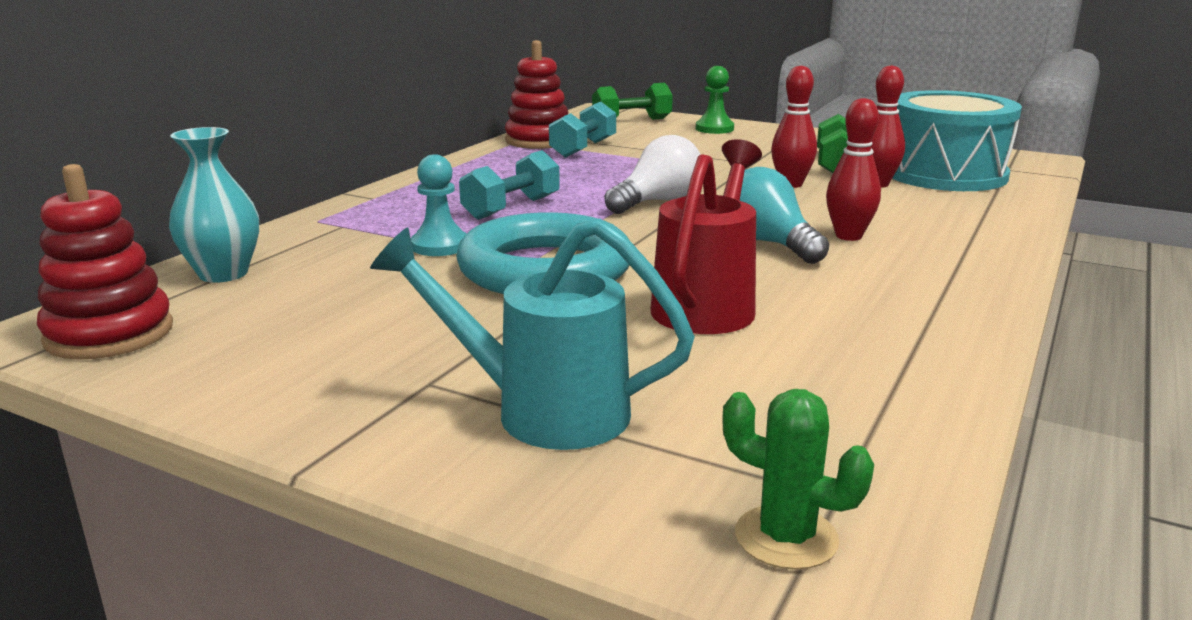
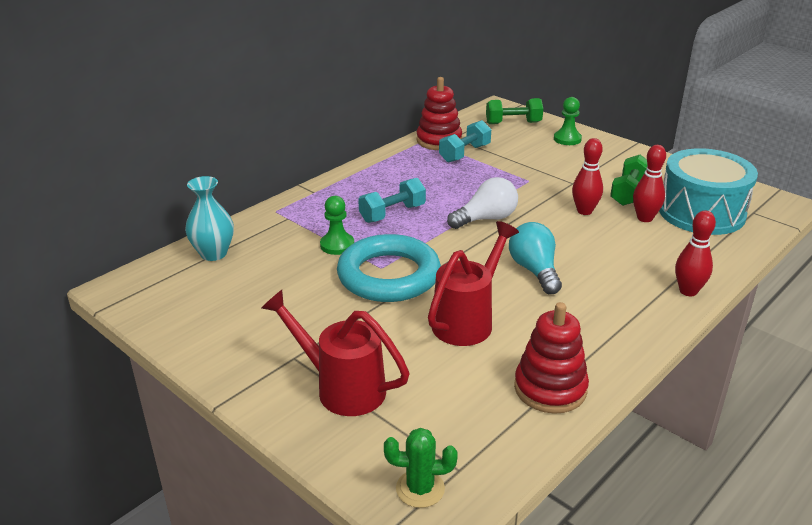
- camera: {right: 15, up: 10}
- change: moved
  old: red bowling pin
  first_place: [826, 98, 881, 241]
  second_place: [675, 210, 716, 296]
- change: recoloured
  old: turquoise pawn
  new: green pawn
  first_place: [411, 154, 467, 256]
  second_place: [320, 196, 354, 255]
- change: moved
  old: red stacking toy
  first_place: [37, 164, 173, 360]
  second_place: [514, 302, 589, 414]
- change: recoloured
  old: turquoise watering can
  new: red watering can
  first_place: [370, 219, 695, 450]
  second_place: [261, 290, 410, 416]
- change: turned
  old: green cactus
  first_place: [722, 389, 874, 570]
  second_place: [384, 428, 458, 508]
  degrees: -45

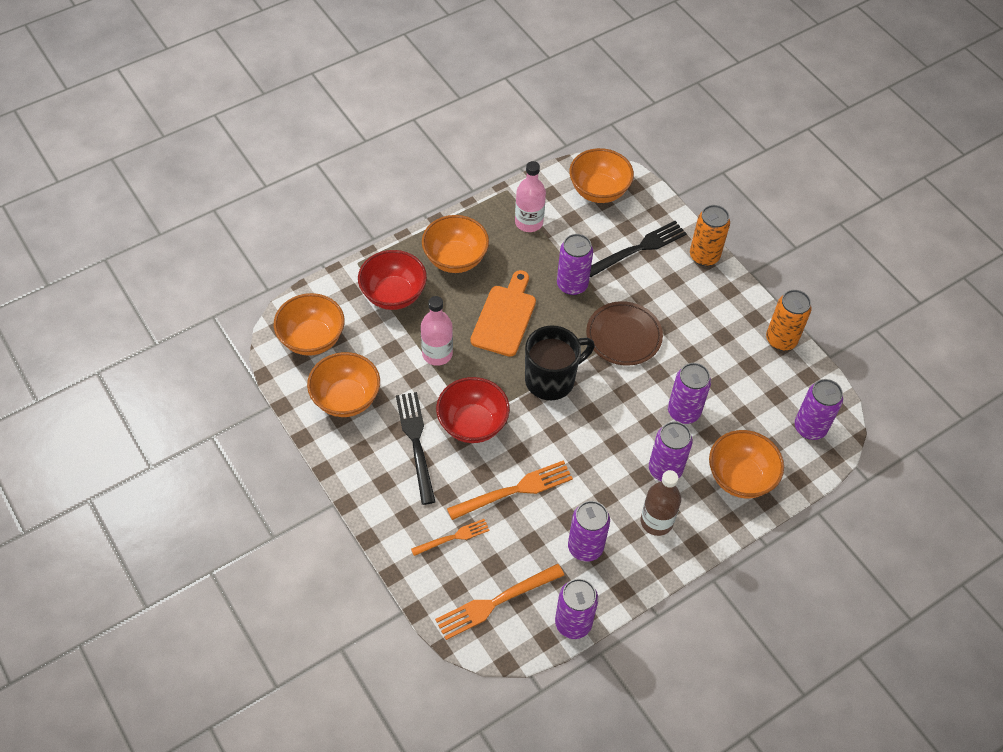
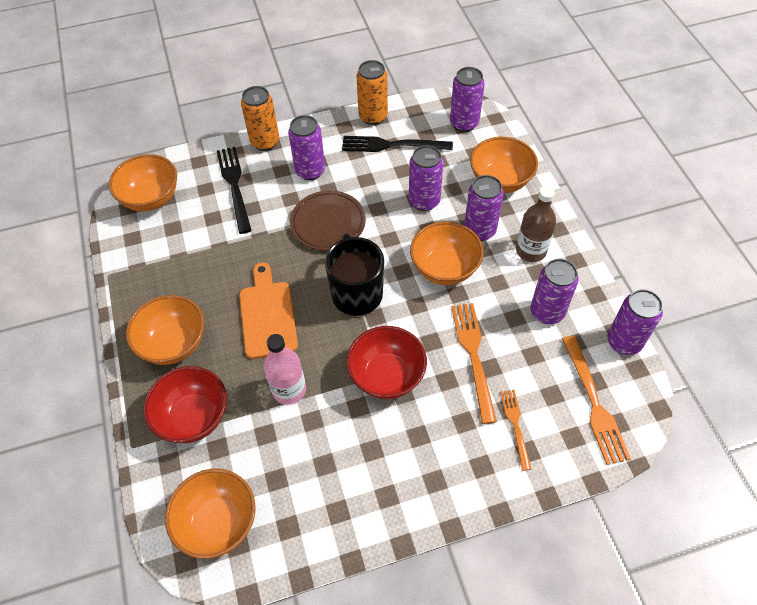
- camera: {right: -70, up: 0}
- change: removed
  old: pink bottle
  first_place: [515, 161, 546, 232]
- change: moved
  old: purple can
  first_place: [557, 234, 593, 295]
  second_place: [288, 115, 325, 180]
- change: turned
  old: orange cutting board
  first_place: [470, 270, 536, 357]
  second_place: [239, 262, 298, 359]
  degrees: 45
- change: moved
  old: orange bowl
  first_place: [307, 352, 380, 417]
  second_place: [410, 221, 484, 285]
- change: moved
  old: black fork
  first_place: [396, 392, 436, 505]
  second_place: [342, 136, 453, 152]

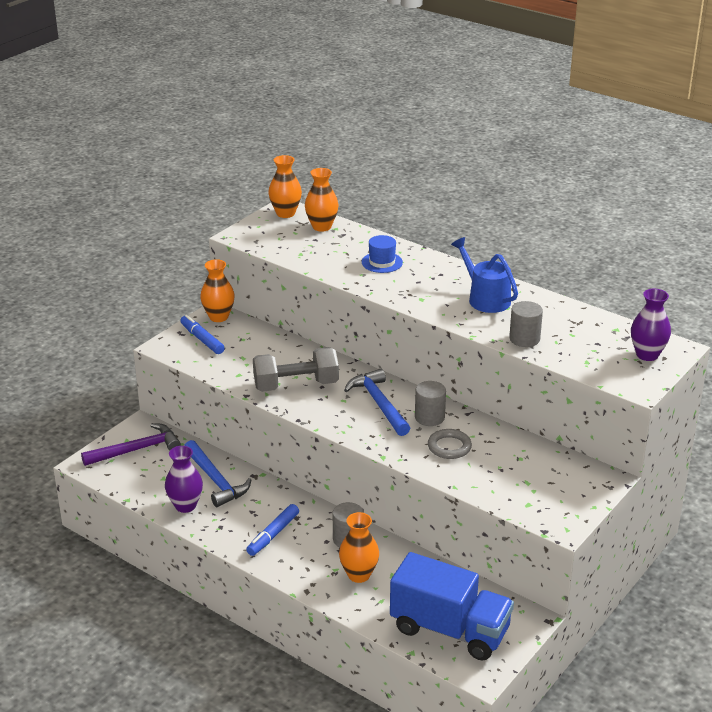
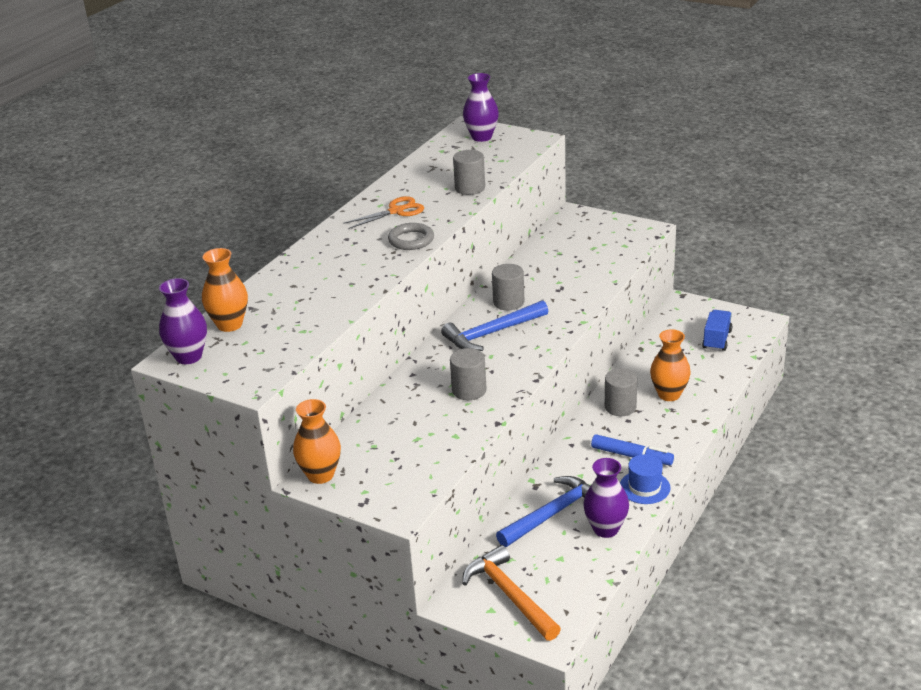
- camera: {right: -95, up: 0}
- change: recoloured
  old: orange vase
  new: purple vase
  first_place: [268, 155, 302, 218]
  second_place: [159, 278, 207, 364]
- change: moved
  old: blue hat
  first_place: [362, 235, 403, 273]
  second_place: [620, 454, 671, 504]
- change: replaced
  old: blue watering can
  new: orange scissors
  first_place: [451, 237, 518, 313]
  second_place: [343, 196, 424, 229]
- change: removed
  old: blue marker
  first_place: [180, 315, 225, 354]
- change: replaced
  old: grey dumbbell
  new: grey cylinder
  first_place: [253, 347, 339, 392]
  second_place: [450, 348, 487, 400]
- change: recoloured
  old: purple hammer
  new: orange hammer
  first_place: [81, 423, 181, 466]
  second_place: [462, 545, 561, 641]
- change: moved
  old: grey ring
  first_place: [428, 429, 472, 459]
  second_place: [388, 223, 434, 250]
- change: resized
  old: blue truck
  first_place: [390, 552, 514, 661]
  second_place: [702, 310, 732, 351]
  factor: 0.48

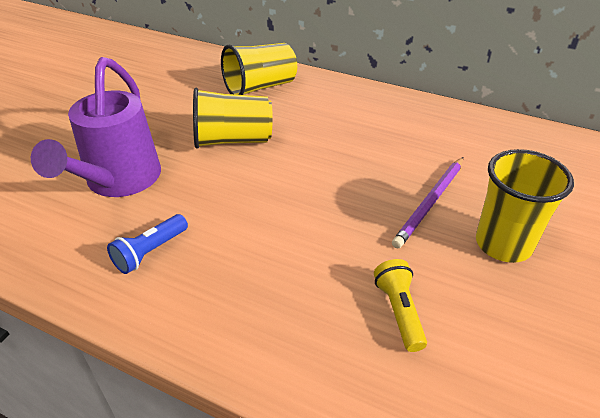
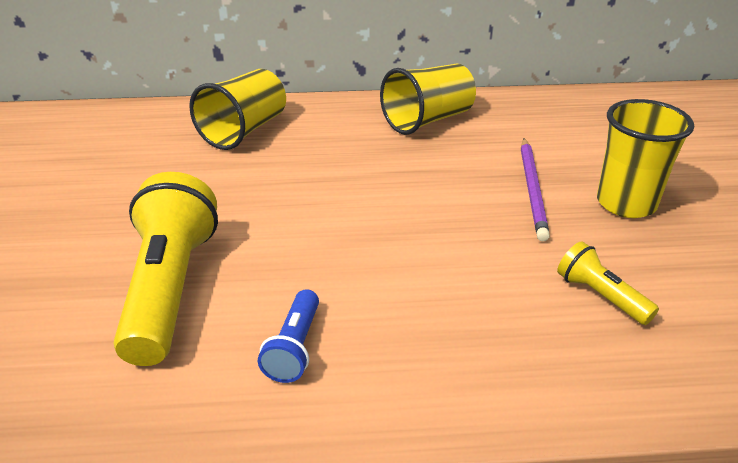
- camera: {right: -30, up: -5}
- change: replaced
  old: purple watering can
  new: yellow flashlight
  first_place: [31, 57, 161, 197]
  second_place: [113, 172, 218, 366]
- change: moved
  old: yellow cup
  first_place: [193, 88, 273, 149]
  second_place: [380, 64, 476, 135]

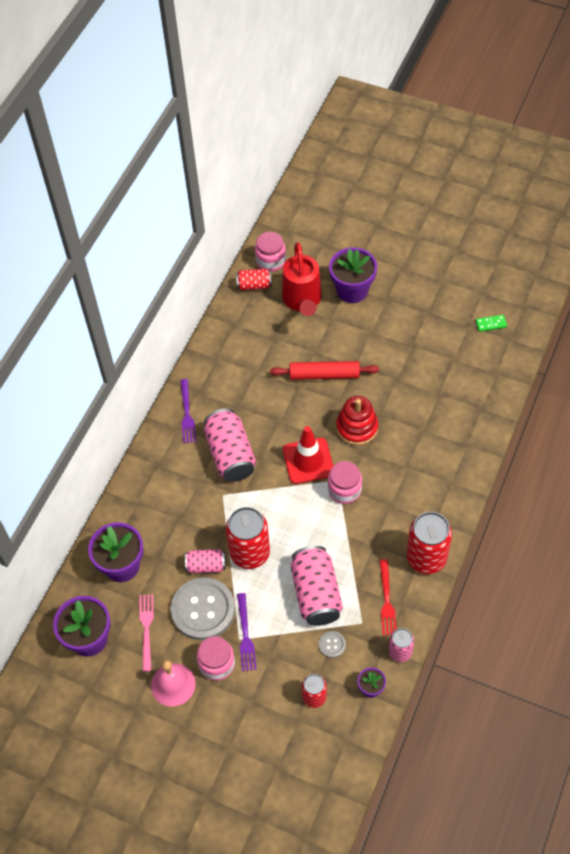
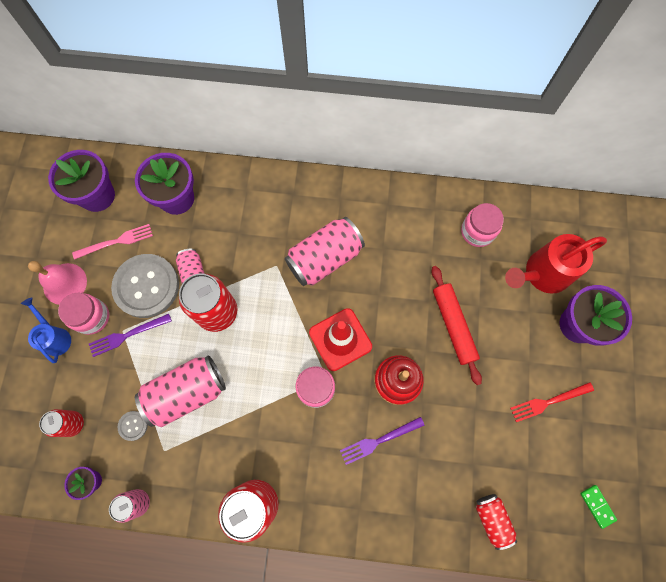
- camera: {right: 70, up: 15}
- change: moved
  old: pink jar
  first_place: [255, 232, 286, 272]
  second_place: [461, 203, 504, 247]
- change: moved
  old: red can
  first_place: [236, 269, 272, 291]
  second_place: [476, 494, 517, 550]
- change: moved
  old: purple fork
  first_place: [180, 379, 196, 443]
  second_place: [340, 417, 425, 465]
- change: moved
  old: red fork
  first_place: [380, 559, 397, 636]
  second_place: [510, 382, 594, 422]
- change: added
  new: blue watering can
  second_place: [21, 298, 71, 363]

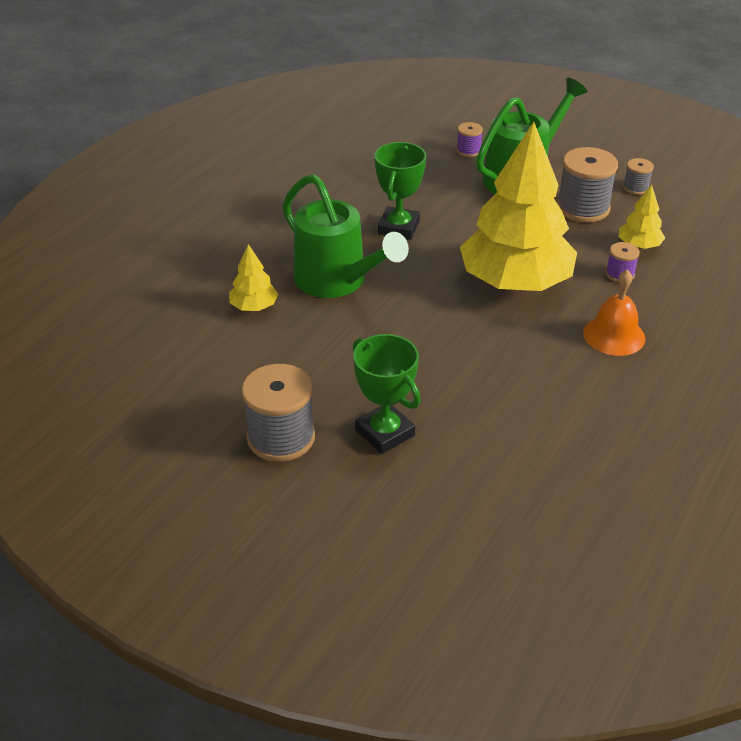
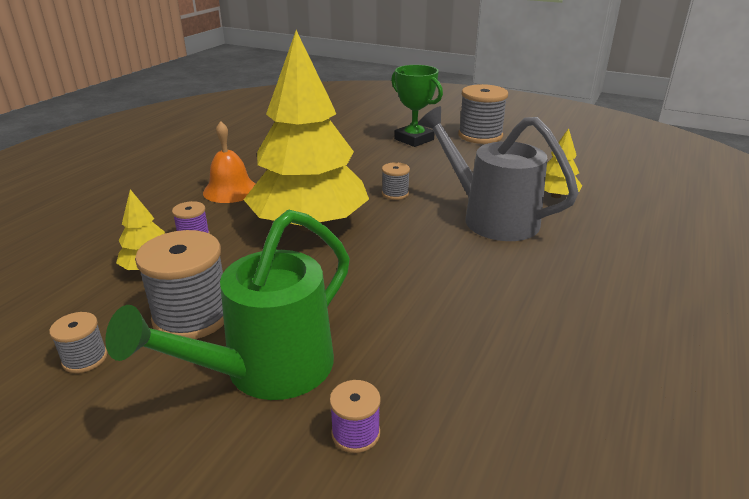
- camera: {right: 175, up: -10}
- change: removed
  old: green trophy
  first_place: [374, 142, 426, 240]
- change: recoloured
  old: green watering can
  new: grey watering can
  first_place: [282, 174, 409, 298]
  second_place: [418, 106, 579, 241]
- change: added
  new: grey spool
  second_place: [382, 162, 410, 200]

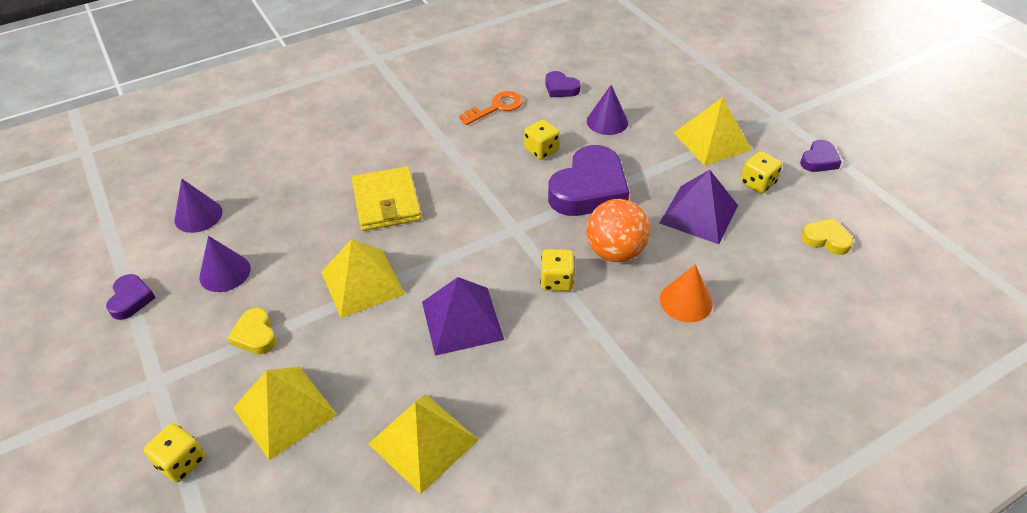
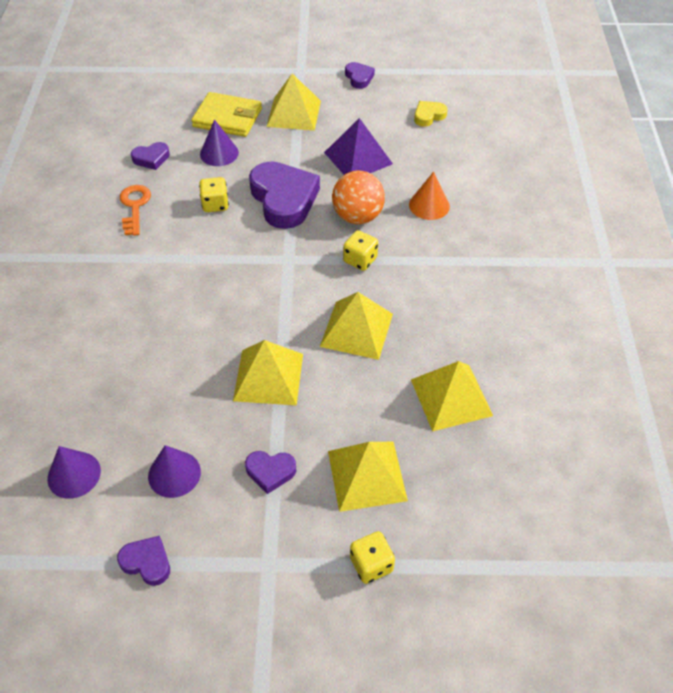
- camera: {right: -60, up: 5}
- change: removed
  old: yellow dice
  first_place: [740, 151, 782, 194]
- change: moved
  old: yellow wallet
  first_place: [352, 166, 422, 231]
  second_place: [191, 92, 262, 137]
- change: recoloured
  old: purple pyramid
  new: yellow pyramid
  first_place: [422, 277, 504, 356]
  second_place: [320, 292, 393, 360]
- change: recoloured
  old: yellow heart
  new: purple heart
  first_place: [228, 308, 276, 355]
  second_place: [245, 451, 296, 494]

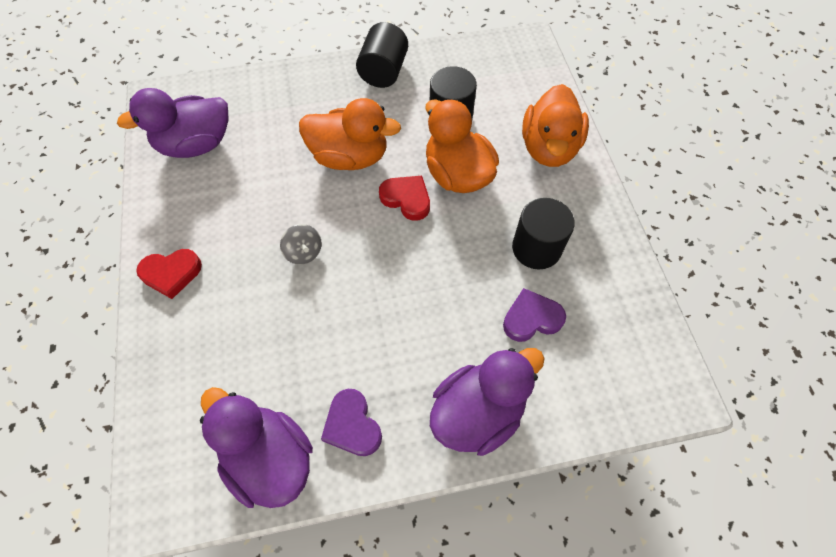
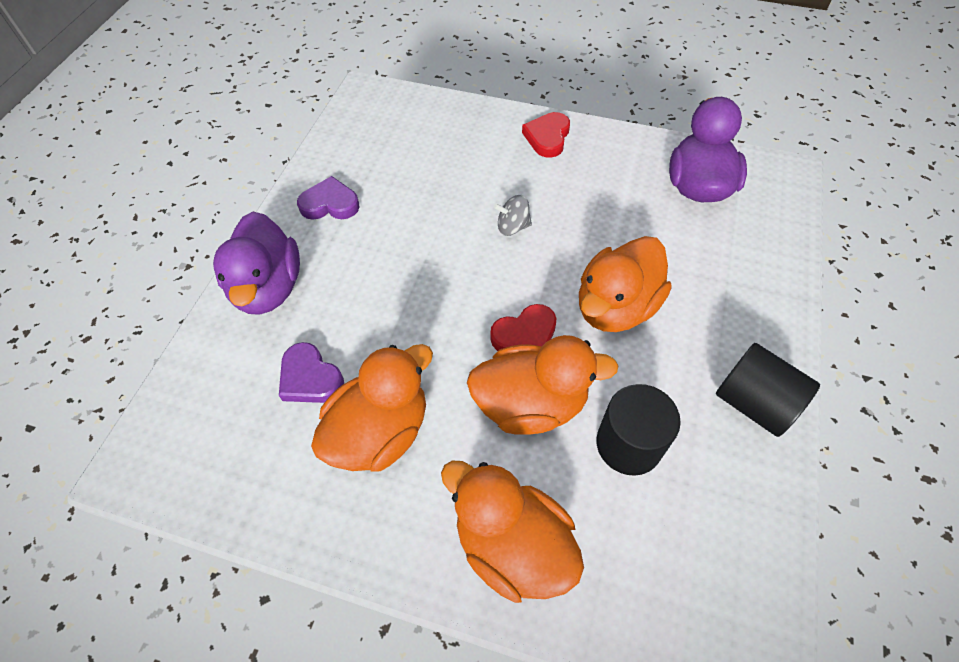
- camera: {right: 120, up: -5}
- change: replaced
  old: black cylinder
  new: orange duck
  first_place: [512, 198, 575, 269]
  second_place: [311, 344, 433, 472]
- change: turned
  old: purple heart
  first_place: [503, 288, 566, 342]
  second_place: [279, 342, 344, 403]
  degrees: 120
- change: removed
  old: purple duck
  first_place: [200, 387, 313, 508]

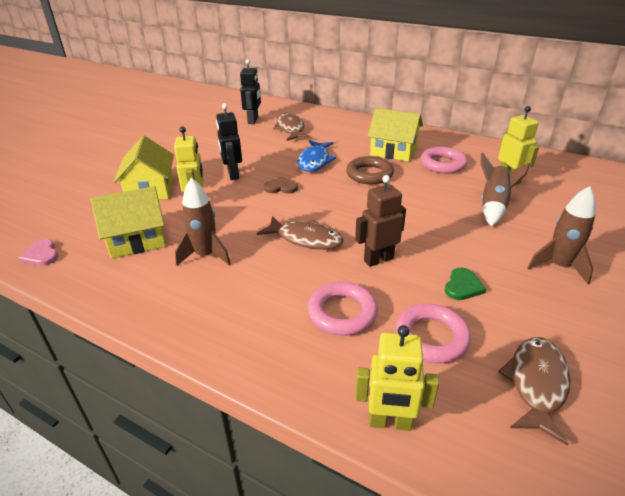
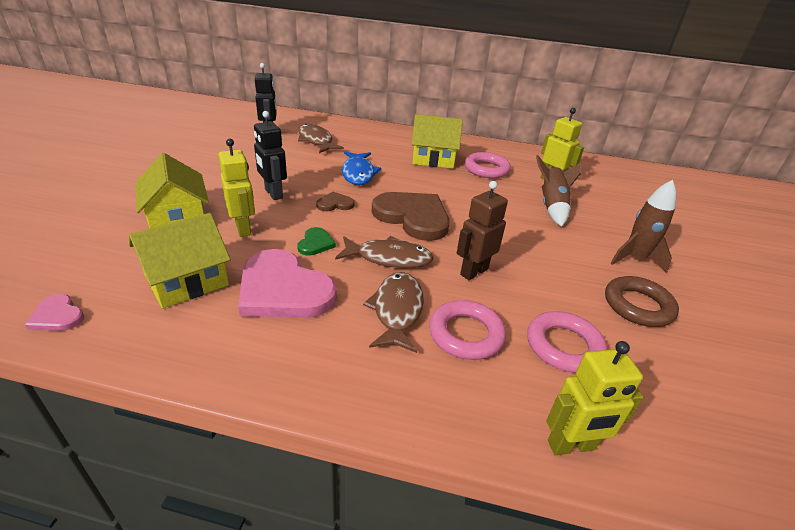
- camera: {right: -20, up: 0}
- change: moved
  old: brown ring
  first_place: [346, 156, 394, 184]
  second_place: [605, 276, 679, 327]
- change: replaced
  old: brown rocket
  new: pink heart
  first_place: [175, 178, 231, 266]
  second_place: [238, 249, 337, 318]
- change: moved
  old: green heart
  first_place: [445, 268, 486, 300]
  second_place: [297, 227, 336, 256]
- change: moved
  old: brown fish
  first_place: [498, 337, 571, 446]
  second_place: [363, 272, 424, 353]
- change: added
  new: brown heart
  second_place: [372, 192, 449, 241]

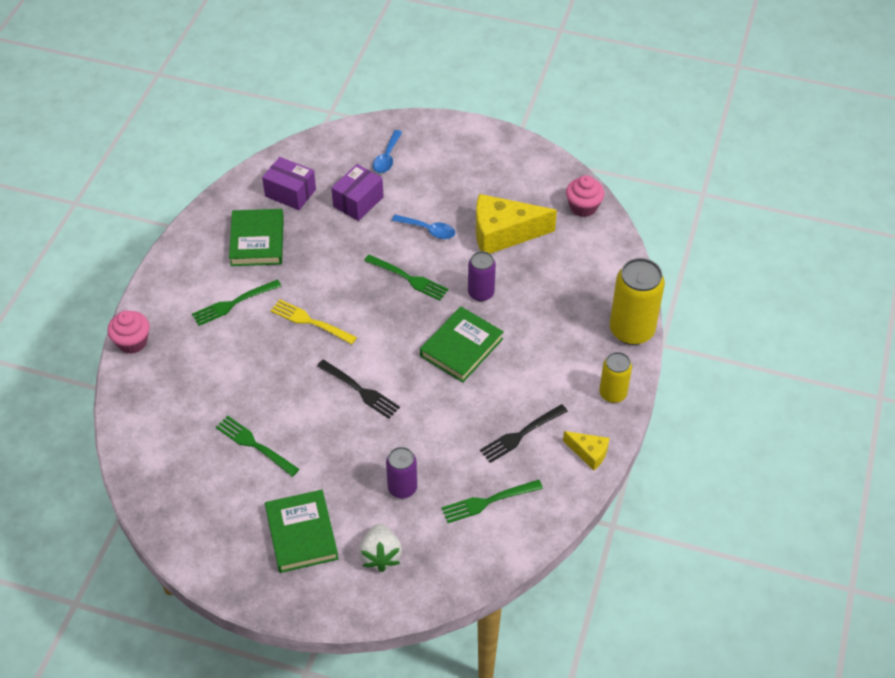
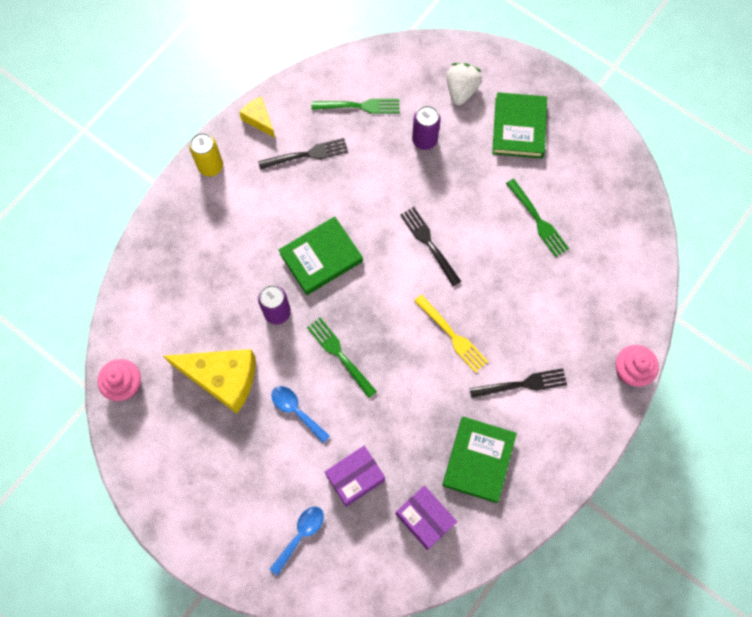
- camera: {right: -160, up: 20}
- change: removed
  old: yellow can
  first_place: [610, 258, 665, 345]
- change: recoloured
  old: green fork
  new: black fork
  first_place: [192, 279, 281, 326]
  second_place: [469, 368, 567, 398]

